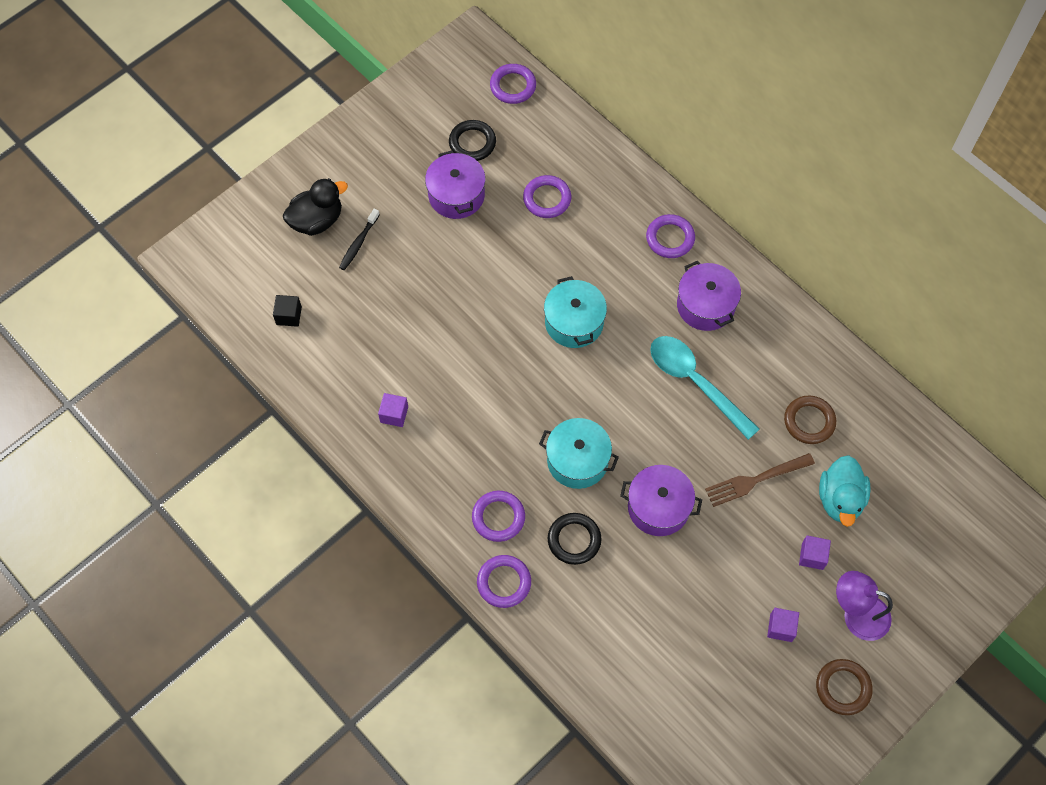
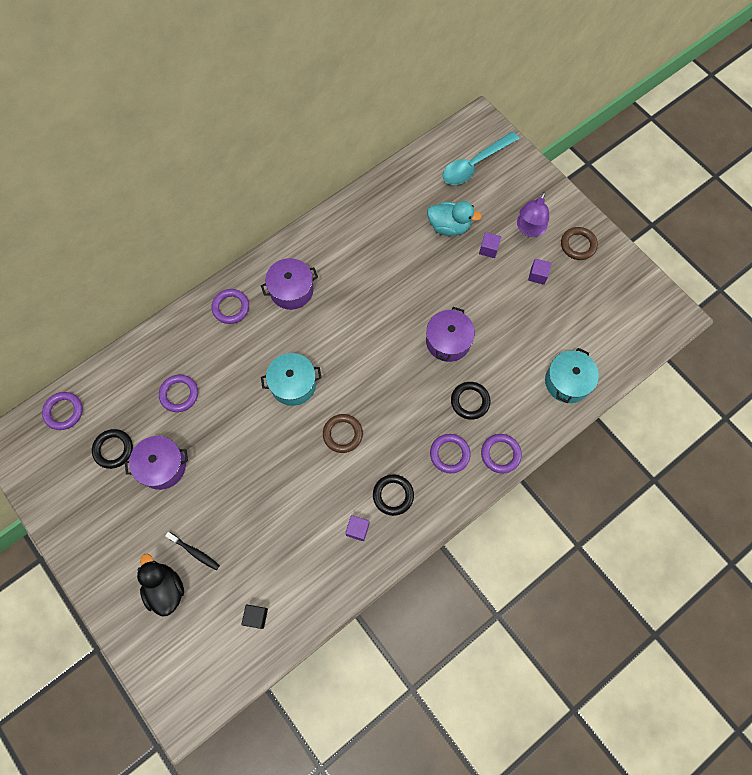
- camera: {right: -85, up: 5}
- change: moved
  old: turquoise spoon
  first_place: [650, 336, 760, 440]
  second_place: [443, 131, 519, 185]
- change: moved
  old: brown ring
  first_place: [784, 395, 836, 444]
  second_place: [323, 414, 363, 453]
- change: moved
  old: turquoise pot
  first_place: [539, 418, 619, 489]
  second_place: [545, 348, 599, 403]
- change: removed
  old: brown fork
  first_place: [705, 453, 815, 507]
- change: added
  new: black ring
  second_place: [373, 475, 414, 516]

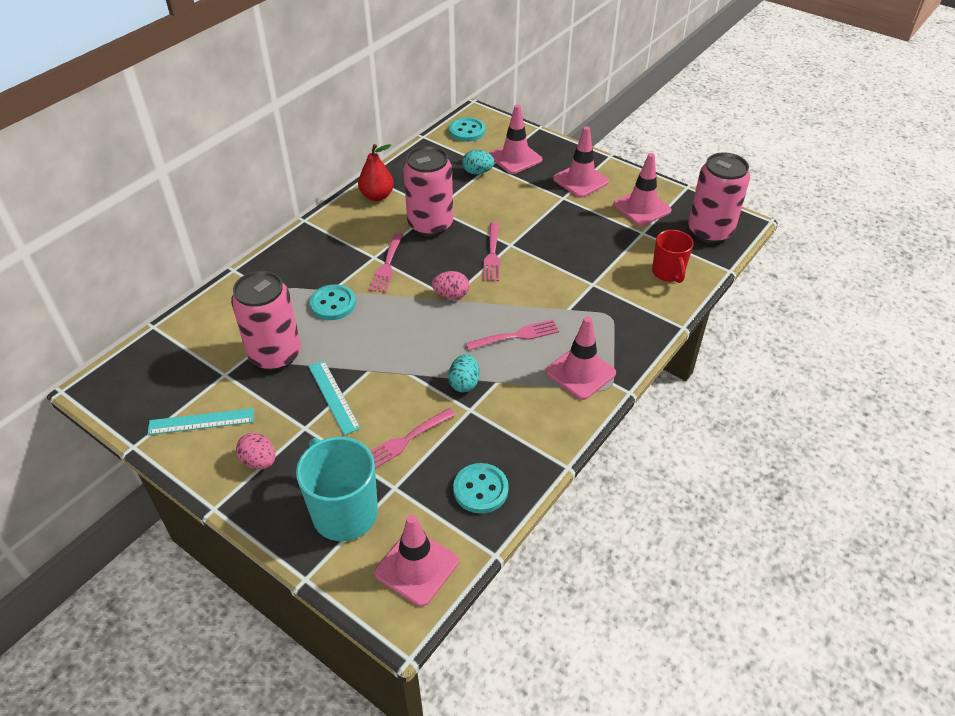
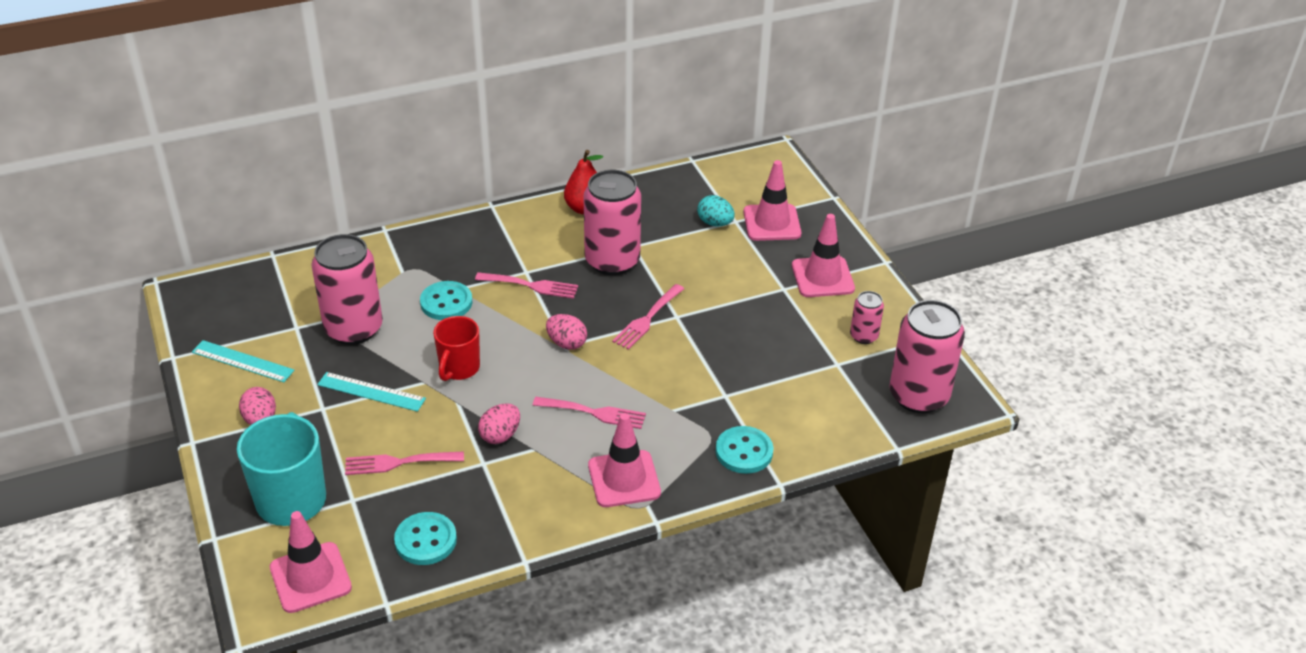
- camera: {right: 30, up: -5}
- change: moved
  old: turquoise button
  first_place: [449, 117, 485, 142]
  second_place: [716, 426, 774, 474]
- change: replaced
  old: pink traffic cone
  new: pink can
  first_place: [613, 153, 671, 226]
  second_place: [850, 291, 884, 344]
- change: moved
  old: red mug
  first_place: [652, 230, 694, 283]
  second_place: [433, 316, 480, 381]
- change: turned
  old: pink fork
  first_place: [369, 232, 404, 293]
  second_place: [475, 272, 578, 299]
  degrees: -120
- change: recoloured
  old: turquoise egg
  new: pink egg
  first_place: [448, 354, 480, 392]
  second_place: [478, 403, 520, 444]
- change: turned
  old: turquoise ruler
  first_place: [308, 360, 361, 435]
  second_place: [317, 372, 426, 412]
  degrees: -75

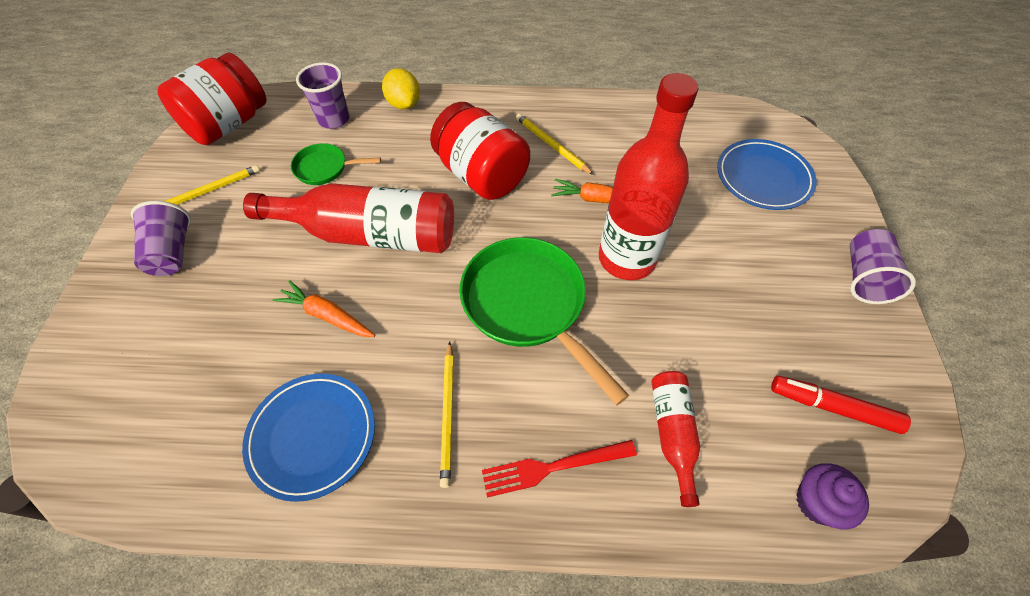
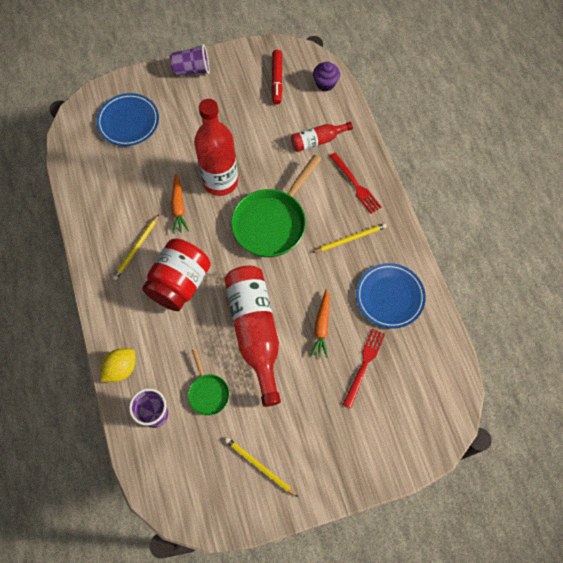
- camera: {right: -110, up: 10}
- change: removed
  old: red jar
  first_place: [158, 53, 267, 145]
- change: removed
  old: purple cup
  first_place: [131, 201, 191, 276]
- change: added
  new: red fork
  second_place: [343, 328, 385, 408]

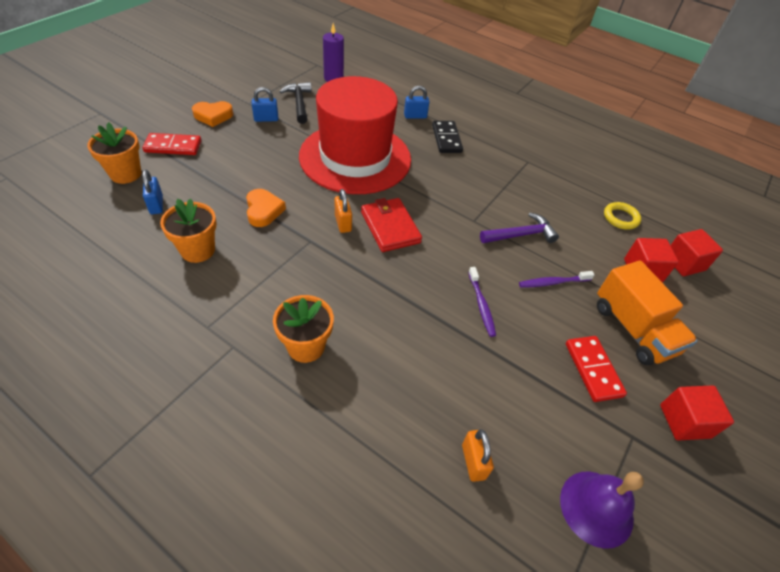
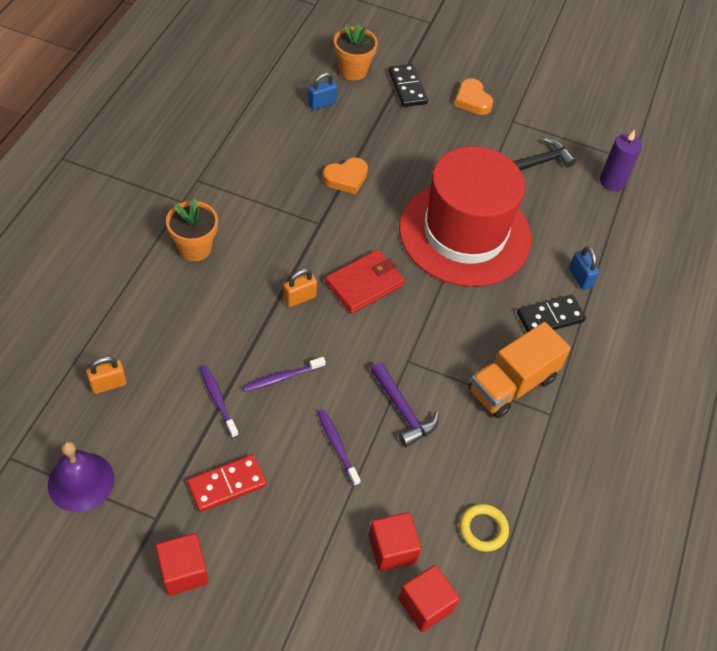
- camera: {right: 75, up: 5}
- change: removed
  old: blue padlock
  first_place: [252, 87, 278, 122]
- change: recoloured
  old: red domino
  new: black domino
  first_place: [142, 133, 201, 155]
  second_place: [388, 64, 428, 107]
- change: moved
  old: orange padlock
  first_place: [335, 189, 352, 233]
  second_place: [283, 269, 317, 307]
- change: removed
  old: orange flower pot
  first_place: [160, 199, 217, 263]
- change: moved
  old: orange truck
  first_place: [597, 260, 697, 365]
  second_place: [469, 322, 571, 418]
- change: added
  new: purple toothbrush
  second_place: [199, 365, 238, 438]

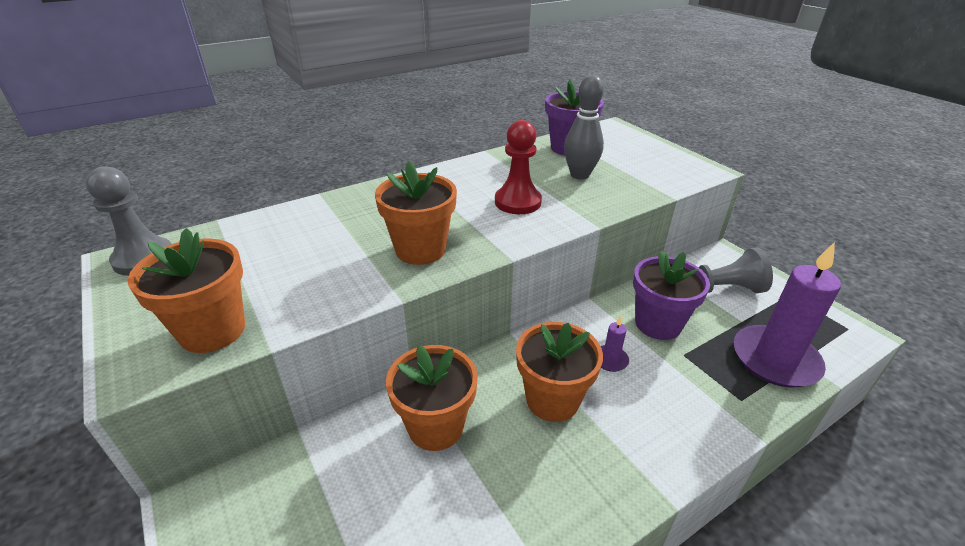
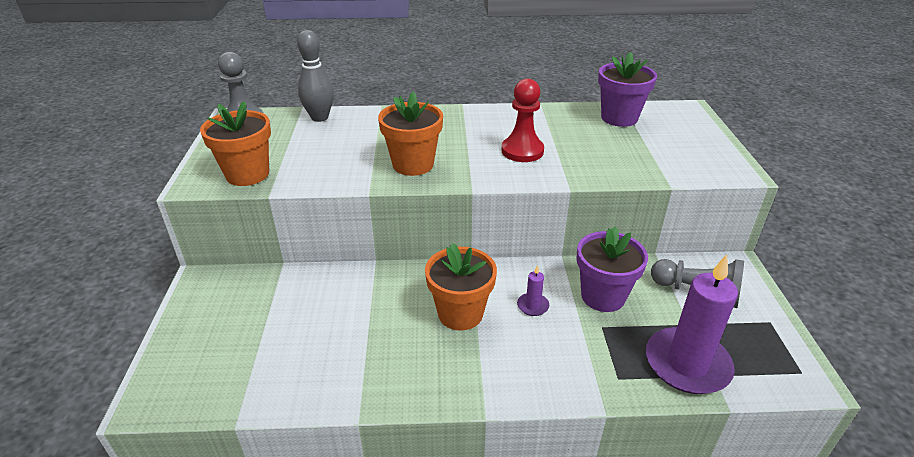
- camera: {right: 30, up: 0}
- change: moved
  old: grey bowling pin
  first_place: [564, 75, 604, 180]
  second_place: [297, 30, 334, 122]
- change: removed
  old: orange flower pot
  first_place: [386, 345, 478, 451]

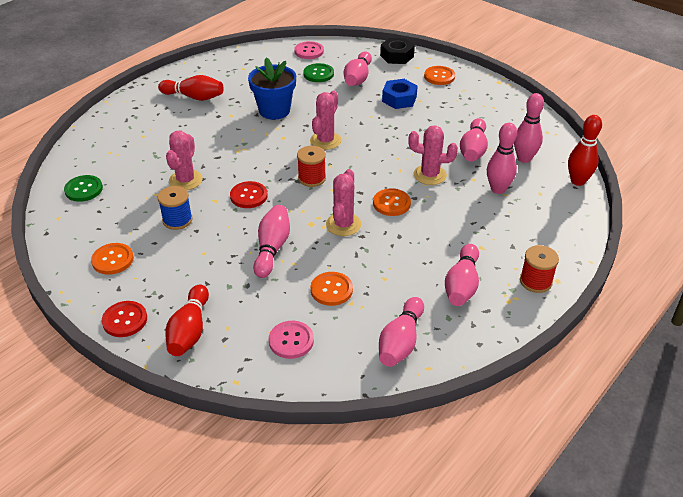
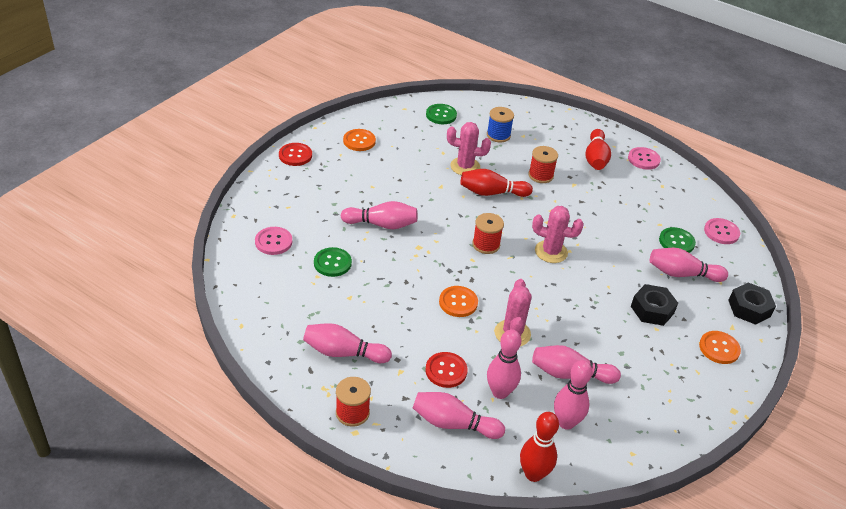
- camera: {right: 80, up: 0}
- change: removed
  old: blue flower pot
  first_place: [248, 57, 296, 120]
- change: recoloured
  old: blue nut
  new: black nut
  first_place: [382, 79, 418, 109]
  second_place: [631, 284, 678, 326]
- change: removed
  old: pink cactus
  first_place: [326, 169, 361, 236]
- change: moved
  old: red button
  first_place: [230, 181, 268, 208]
  second_place: [426, 352, 468, 388]
- change: moved
  old: blue spool
  first_place: [158, 186, 193, 230]
  second_place: [487, 107, 514, 142]
- change: recoloured
  old: orange button
  new: green button
  first_place: [311, 272, 353, 306]
  second_place: [314, 247, 352, 277]
- change: moved
  old: red bowling pin
  first_place: [165, 284, 209, 356]
  second_place: [460, 169, 533, 197]
- change: moved
  old: pink bowling pin
  first_place: [379, 297, 424, 367]
  second_place: [413, 392, 505, 439]
- change: added
  new: red spool
  second_place: [528, 146, 558, 183]
- change: added
  new: pink button
  second_place: [628, 147, 661, 170]

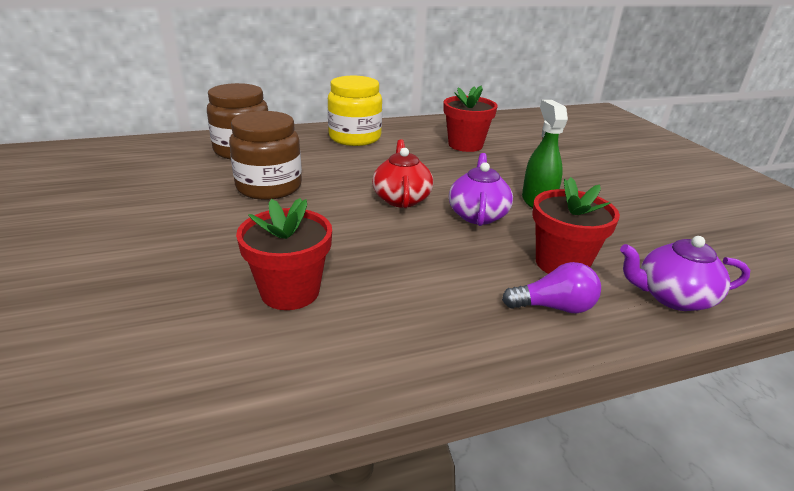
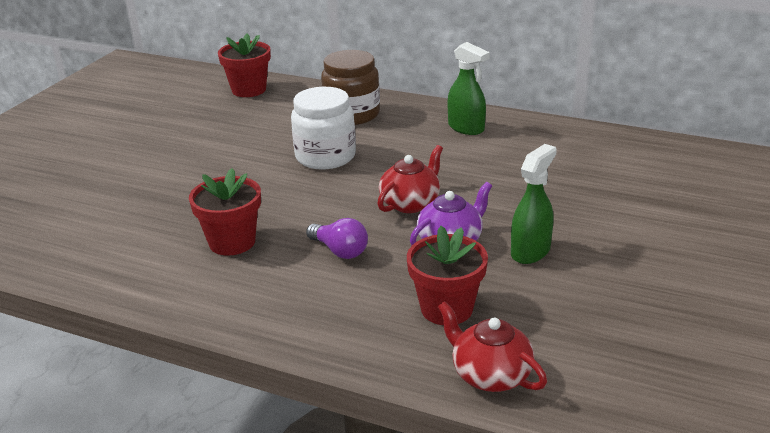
- camera: {right: 45, up: 0}
- change: replaced
  old: yellow jar
  new: green spray bottle
  first_place: [328, 76, 382, 146]
  second_place: [448, 42, 490, 135]
- change: moved
  old: red flower pot
  first_place: [444, 86, 498, 152]
  second_place: [218, 33, 271, 97]
- change: recoloured
  old: brown jar
  new: white jar
  first_place: [229, 111, 302, 200]
  second_place: [291, 87, 356, 170]
- change: recoloured
  old: purple teapot
  new: red teapot
  first_place: [620, 236, 750, 311]
  second_place: [438, 301, 547, 392]
- change: moved
  old: purple light bulb
  first_place: [502, 262, 601, 313]
  second_place: [306, 218, 368, 259]

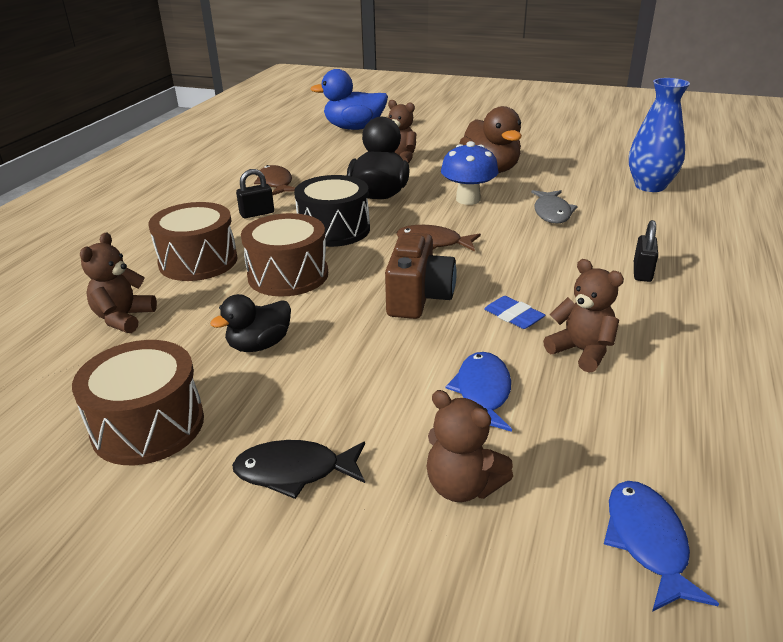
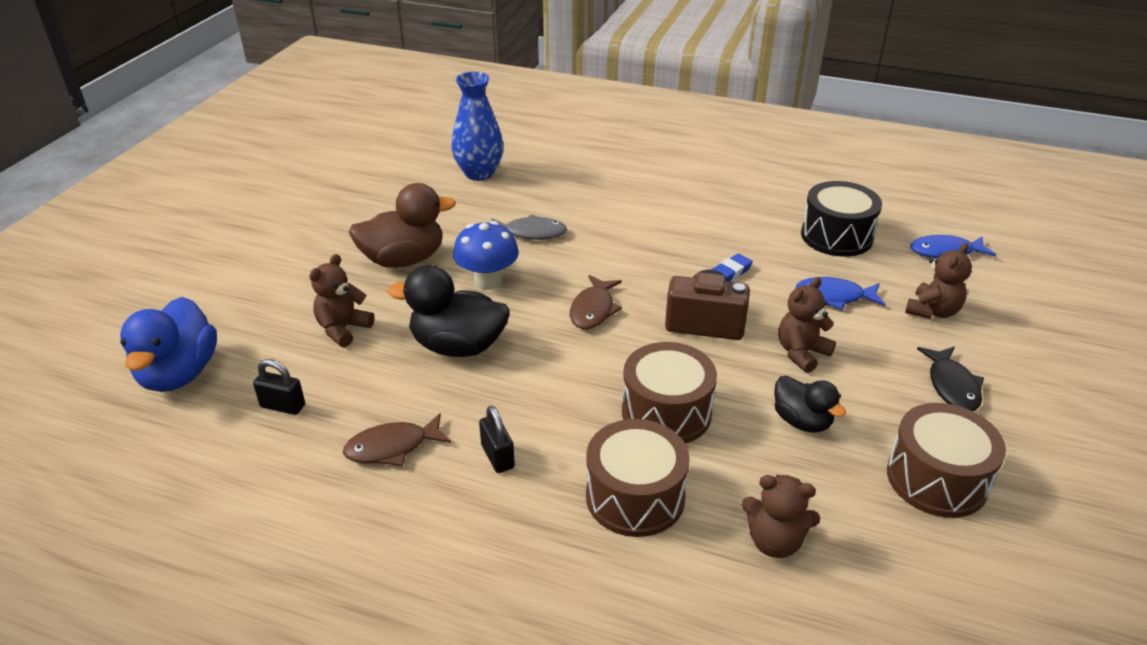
- camera: {right: -90, up: 5}
- change: moved
  old: black drum
  first_place: [294, 175, 370, 247]
  second_place: [801, 181, 882, 257]
- change: moved
  old: black padlock
  first_place: [634, 220, 658, 282]
  second_place: [253, 359, 305, 415]
- change: moved
  old: brown teddy bear
  first_place: [543, 259, 624, 373]
  second_place: [778, 277, 836, 373]

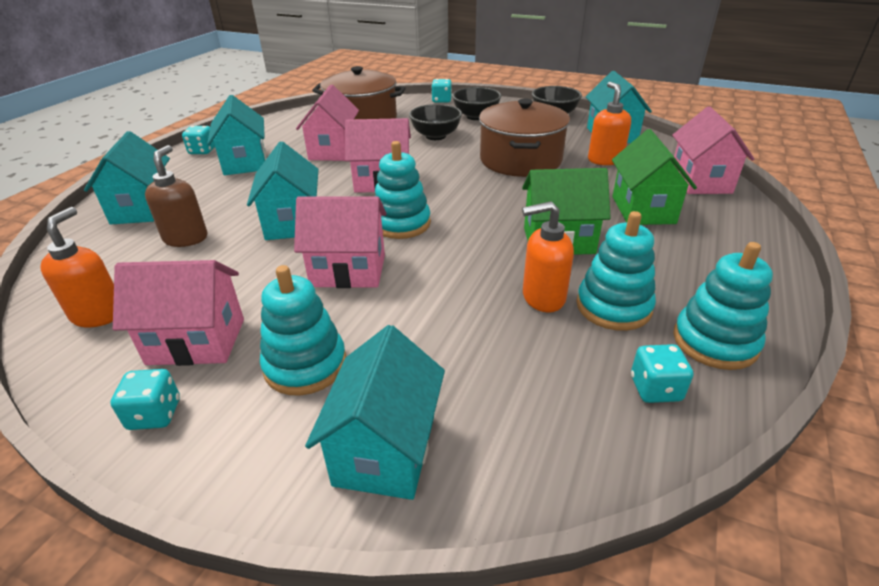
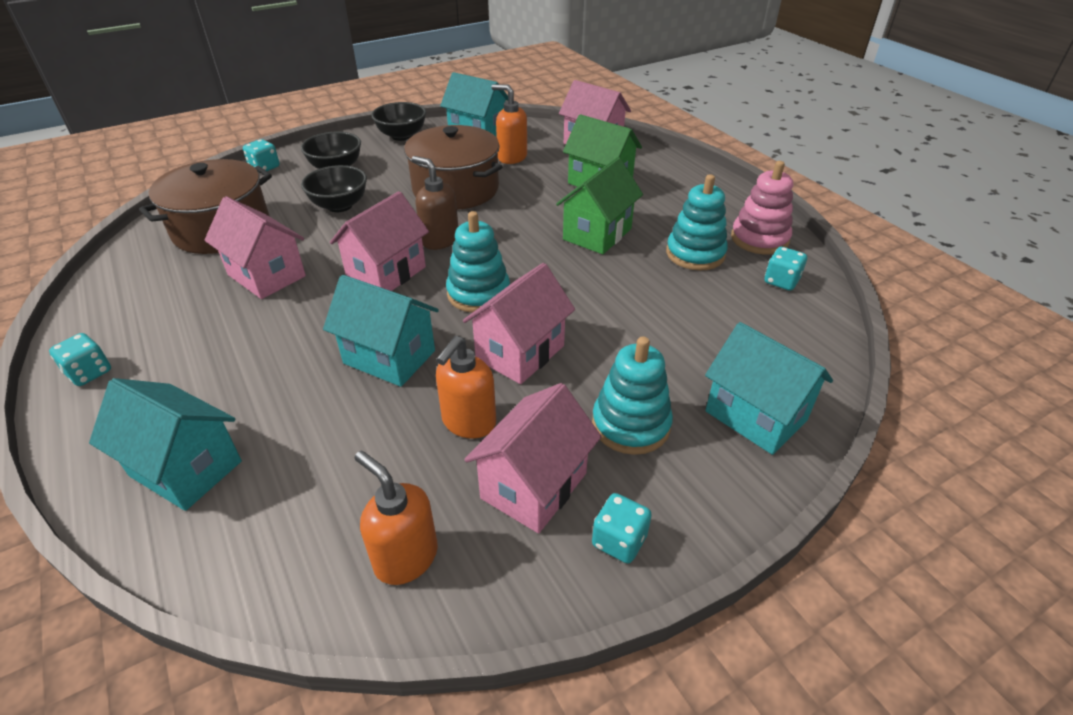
- camera: {right: -55, up: 5}
- change: removed
  old: turquoise house
  first_place: [207, 95, 267, 175]
- change: moved
  old: brown soap dispenser
  first_place: [145, 145, 207, 247]
  second_place: [412, 156, 458, 250]
- change: moved
  old: orange soap dispenser
  first_place: [522, 201, 574, 312]
  second_place: [436, 336, 496, 438]
- change: recoloured
  old: turquoise stacking toy
  new: pink stacking toy
  first_place: [673, 242, 773, 370]
  second_place: [731, 161, 793, 254]

